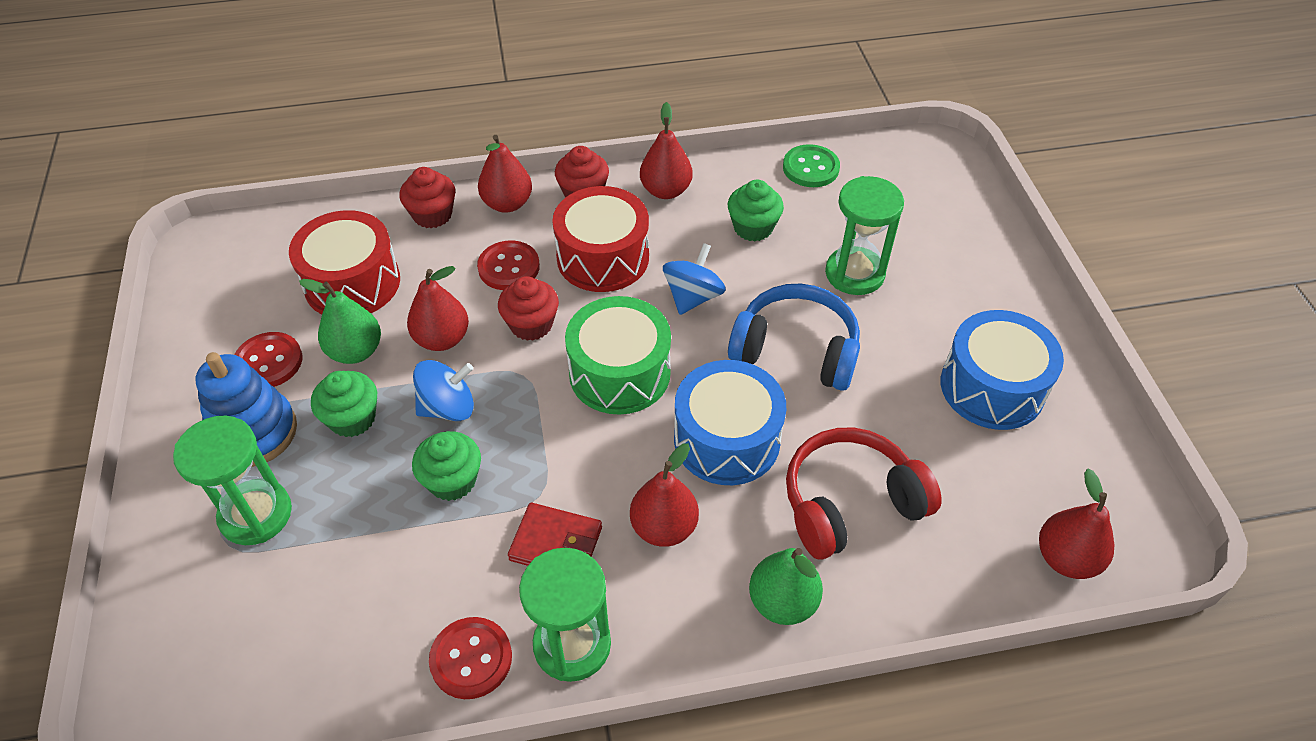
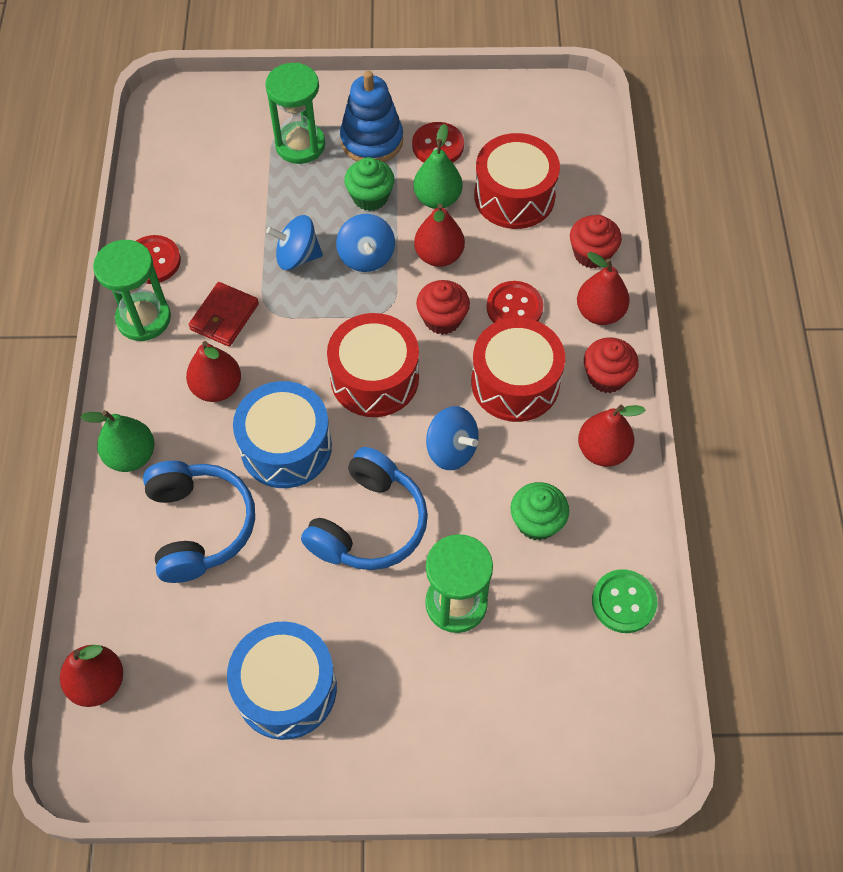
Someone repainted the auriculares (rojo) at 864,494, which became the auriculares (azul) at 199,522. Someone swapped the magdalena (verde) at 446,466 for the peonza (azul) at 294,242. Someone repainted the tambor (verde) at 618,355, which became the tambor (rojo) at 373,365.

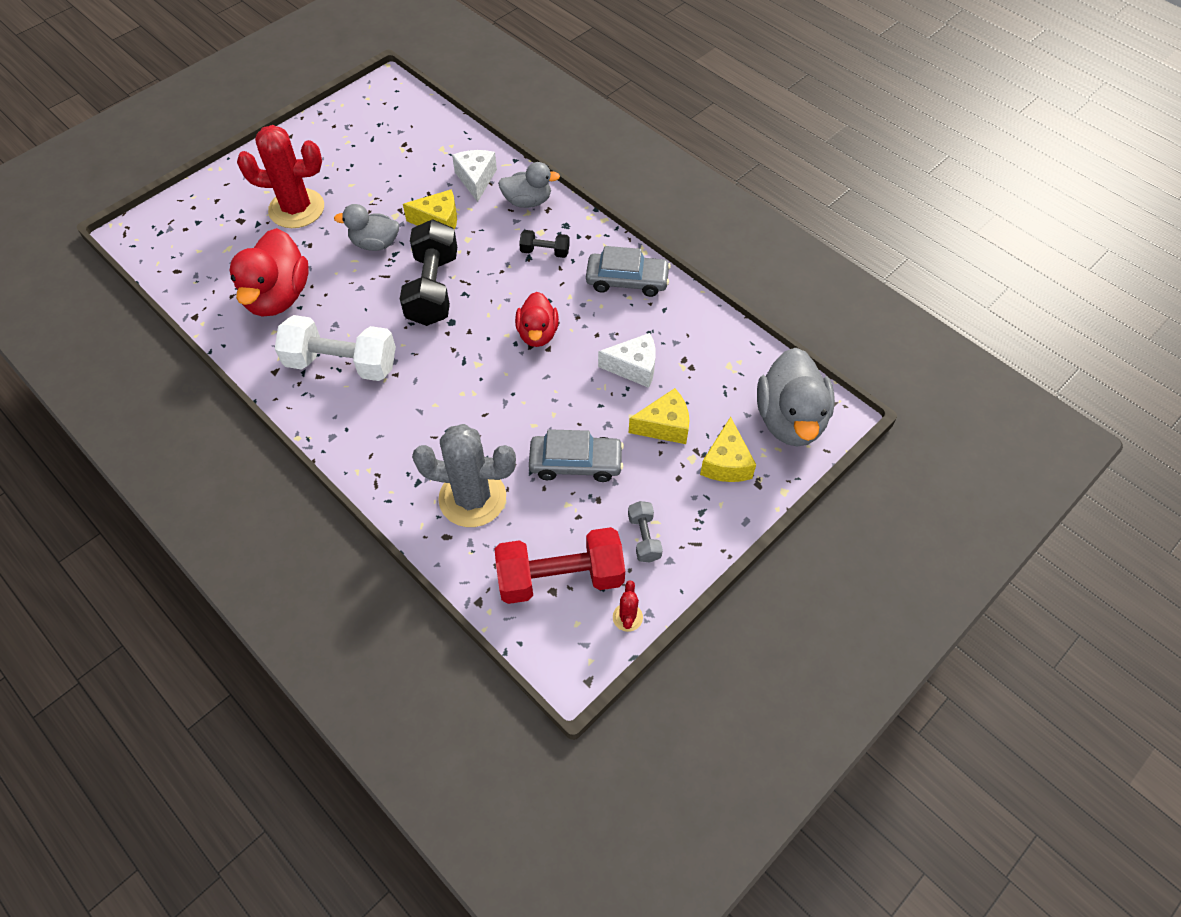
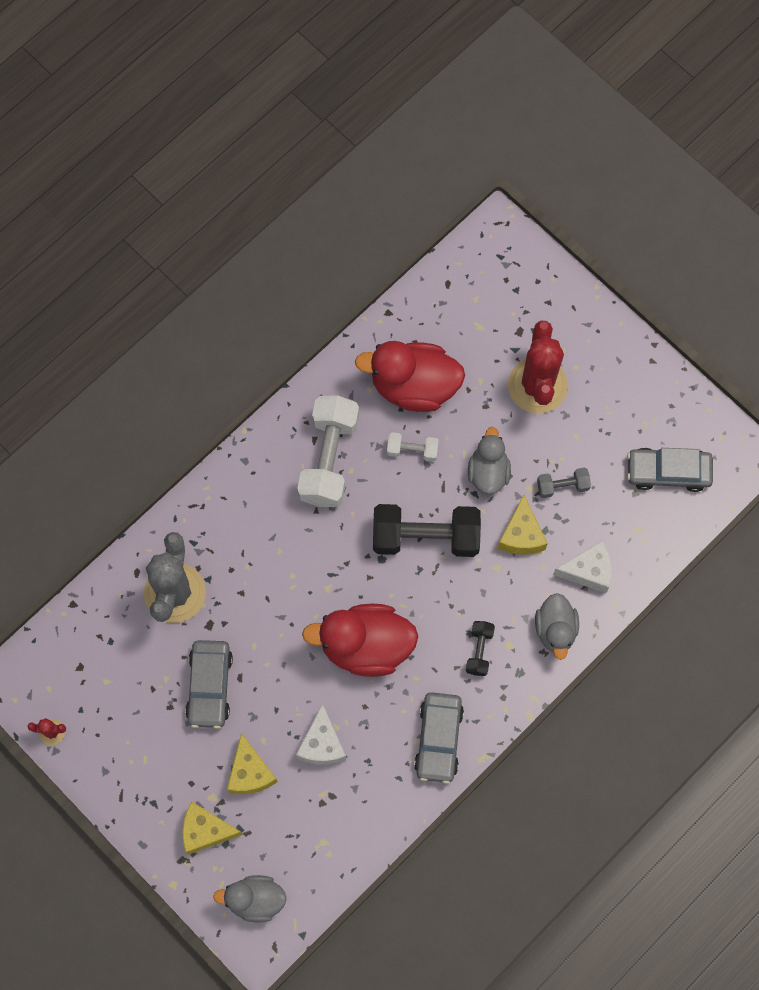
Someone scaled the pato (gris) at 796,397 by 0.61. Someone scaled the pato (rojo) at 537,319 by 1.64. Someone put down the mancuerna (blanco) at 413,447. Someone carried the mancuerna (gris) from 645,531 to 564,482. Someone put down the coche (gris) at 670,470. Someone took away the mancuerna (rojo) at 560,565.

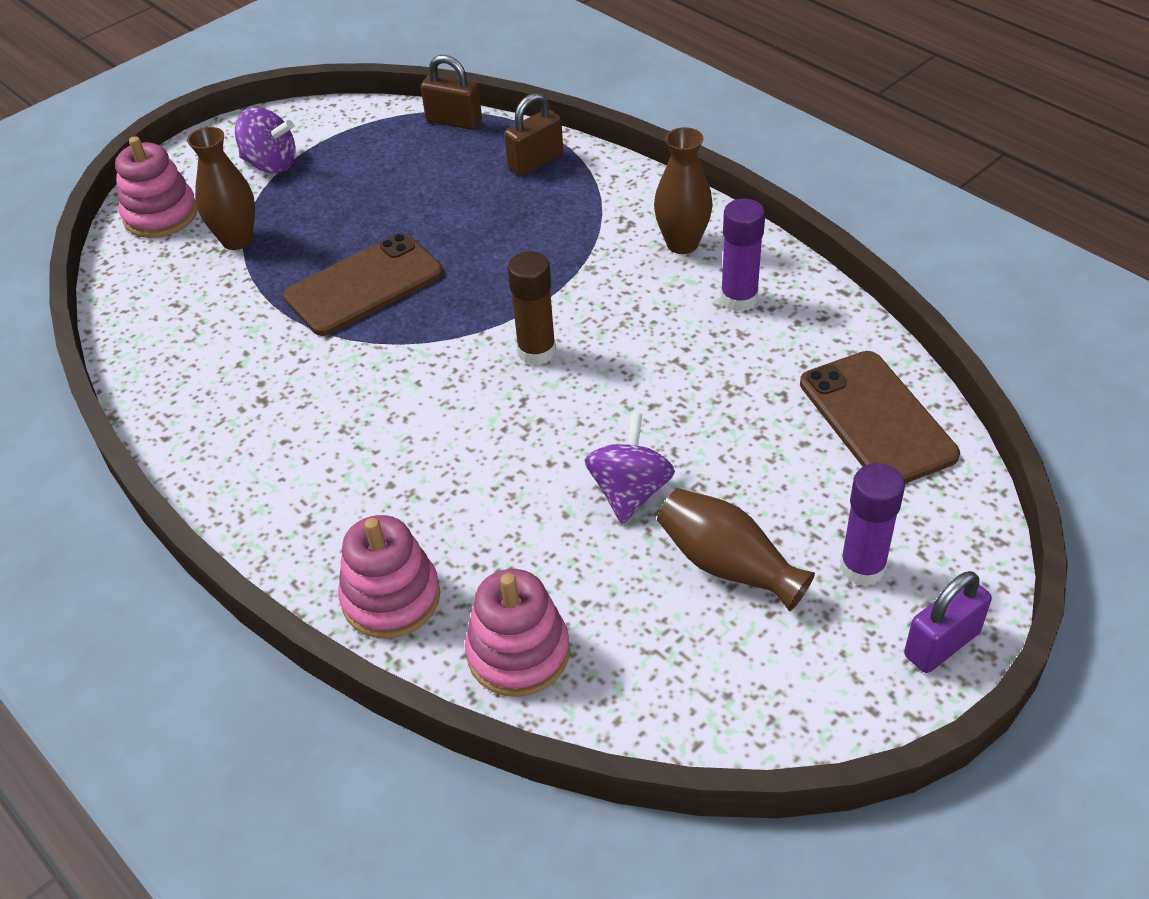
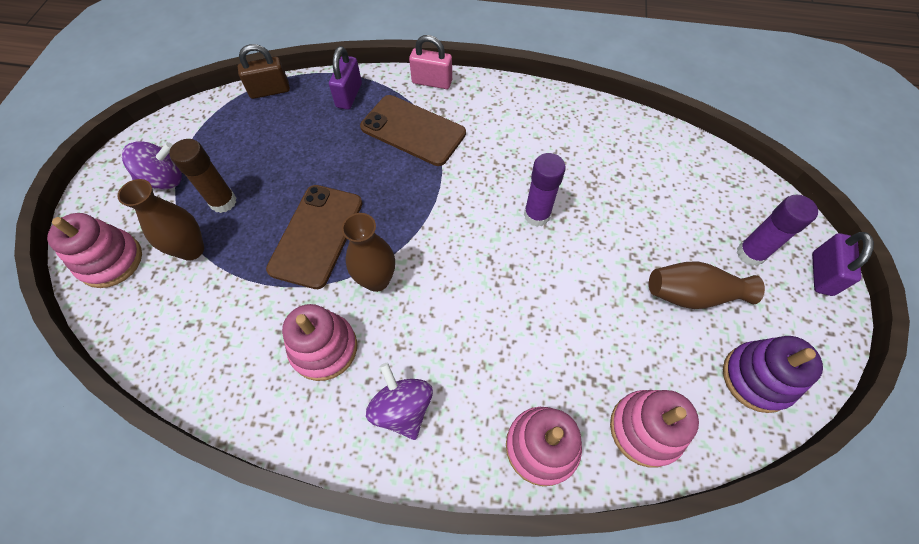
Someone carried the barra de pegamento (marrón) from 532,308 to 202,176. Someone put down the juguete apilable (rosa) at 319,342. Someone repainted the candado (marrón) at 533,134, which became the candado (morado) at 345,78. Someone carried the florero (marrón) from 683,190 to 368,252. Someone carried the móvil (marrón) from 880,417 to 413,130. Someone carried the peonza (morado) from 630,468 to 399,401. Someone put down the candado (rosa) at 430,62. Someone carried the barra de pegamento (morado) from 742,255 to 545,190. Someone put down the juguete apilable (morado) at 773,374.

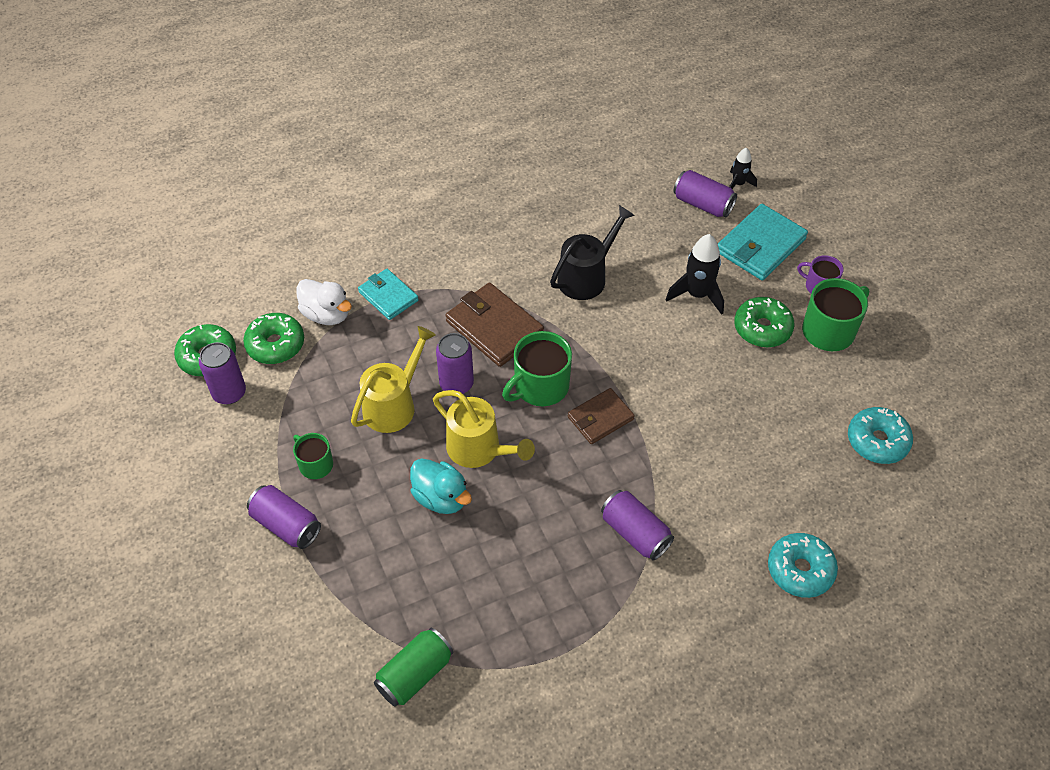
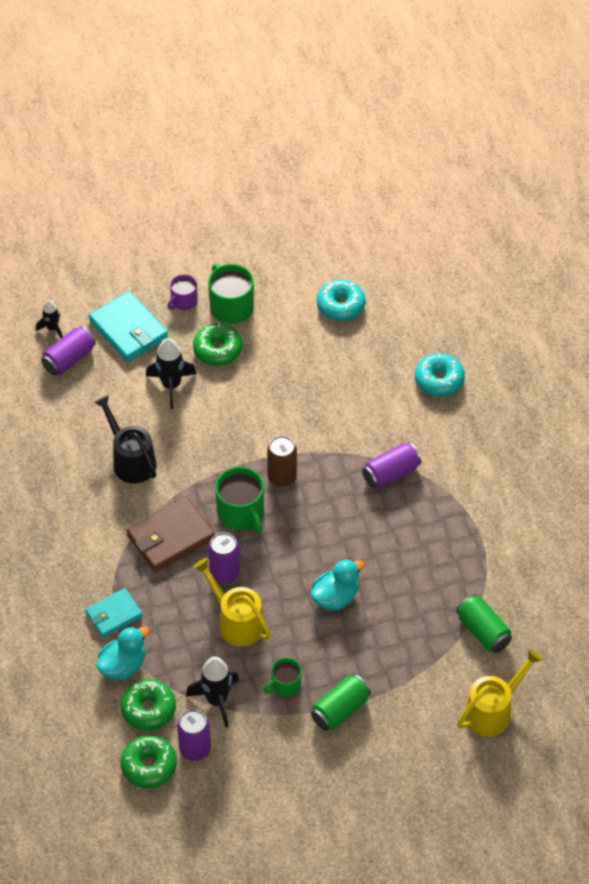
Someone repainted the pato (blanco) at 324,302, which became the pato (turquesa) at 123,653. Someone put down the cohete (negro) at 212,691. Someone swapped the cartera (marrón) at 601,416 for the lata (marrón) at 282,461. Someone repainted the lata (morado) at 284,517, which became the lata (verde) at 341,702. Someone carried the regadera (amarillo) from 484,429 to 500,693.

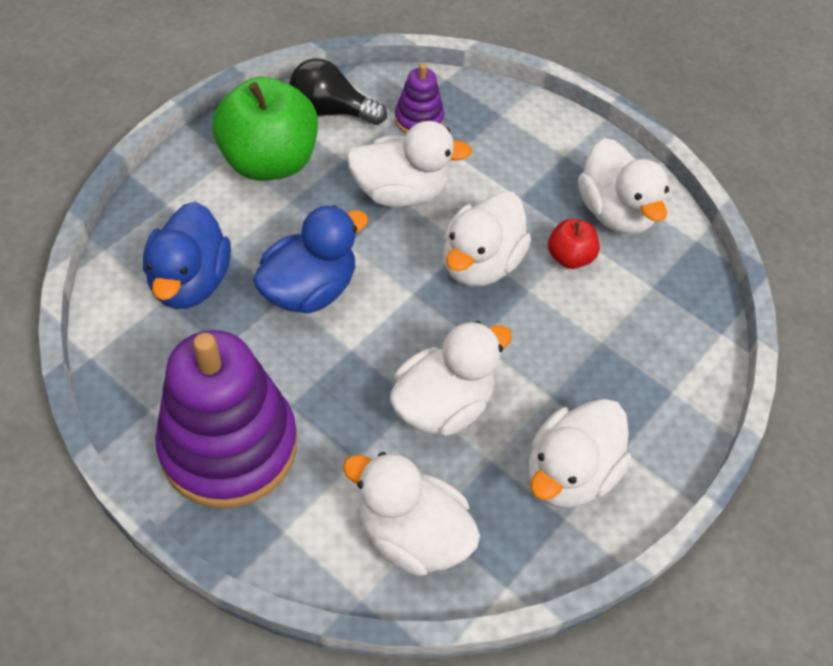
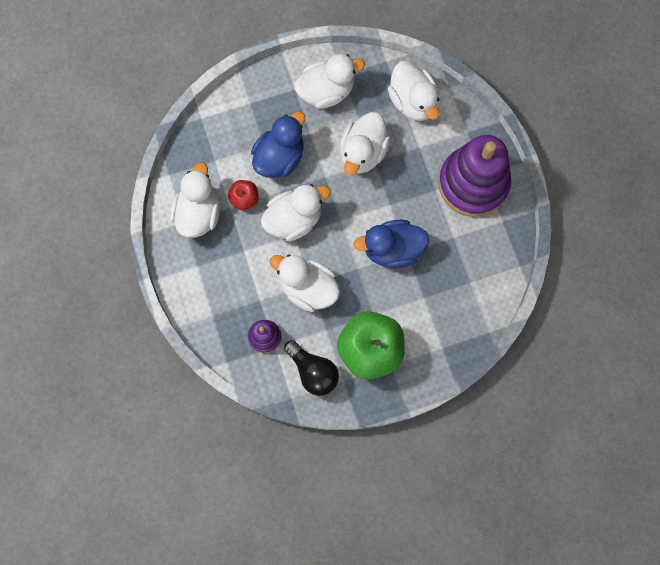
Someone carried the pato (azul) from 187,255 to 278,144. Someone rotated the pato (blanco) at 451,378 by 60 degrees counterclockwise.

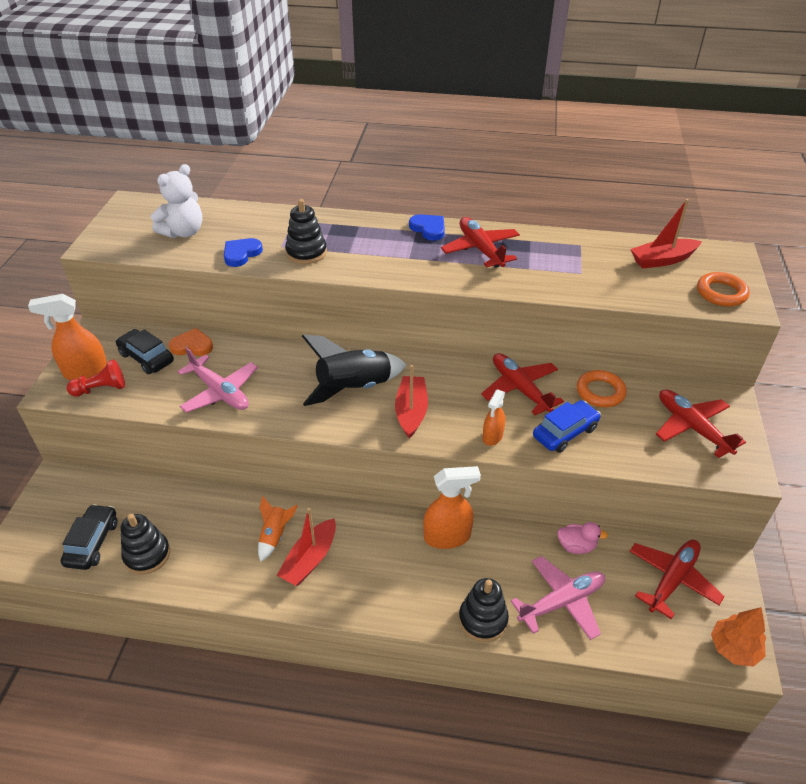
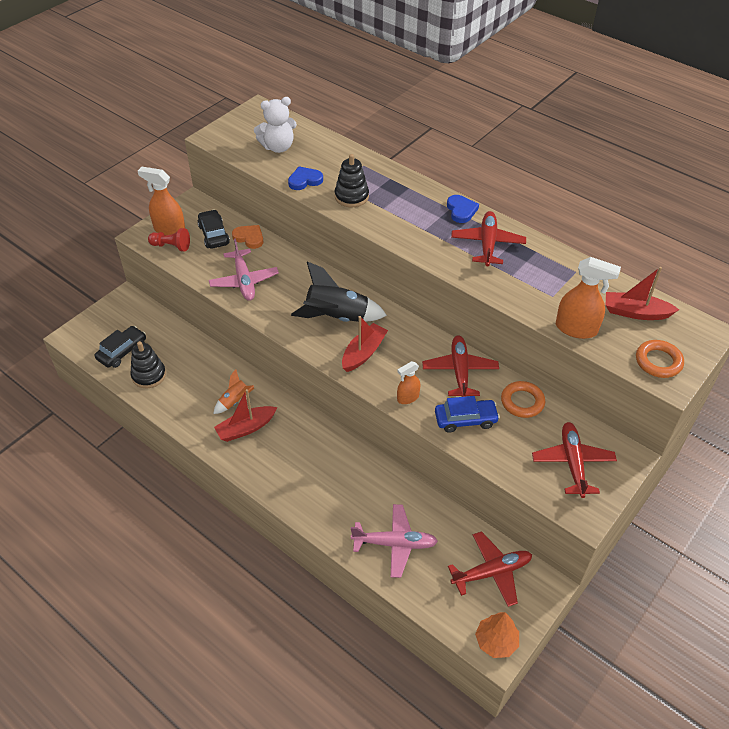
Someone carried the pulverizador (naranja) from 452,507 to 588,298. Someone took away the juguete apilable (negro) at 484,610. Someone took away the pato (rosa) at 582,538.

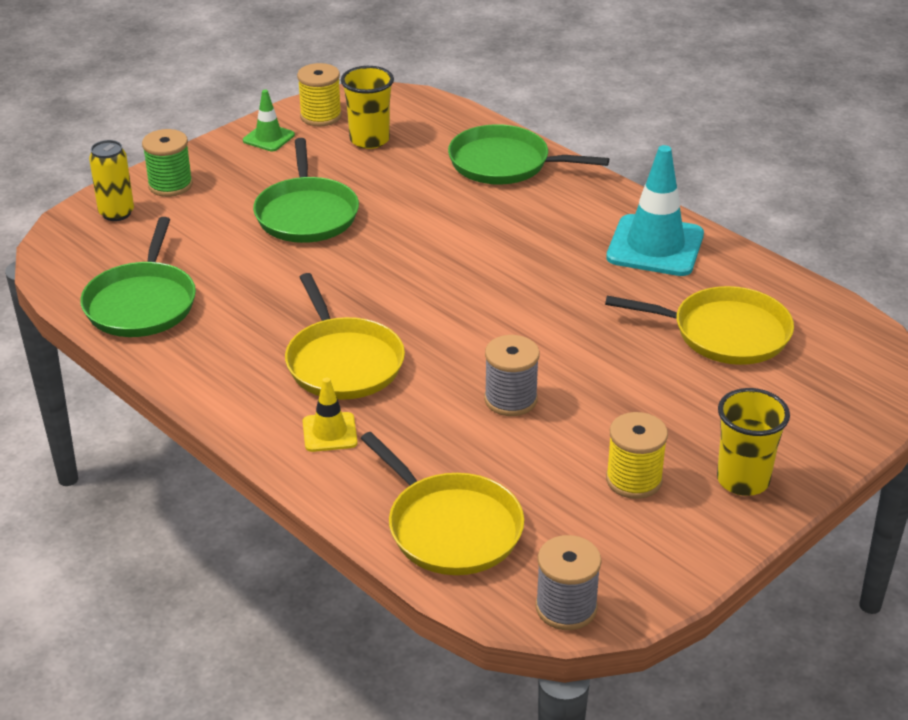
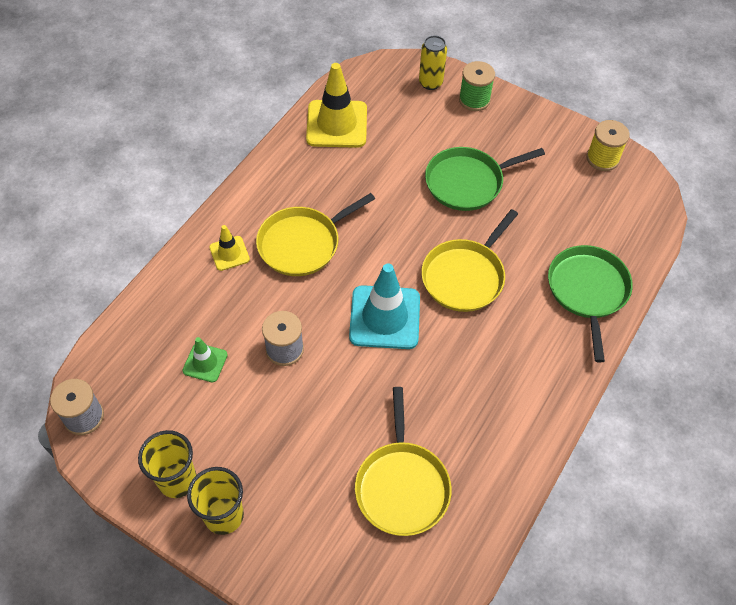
Someone carried the vaso (amarillo) from 367,107 to 167,464. Someone carried the cono de tráfico (verde) from 269,120 to 205,359. Someone swapped the sartén (verde) at 138,277 for the cono de tráfico (amarillo) at 336,105. Someone carried the cono de tráfico (turquesa) from 655,210 to 384,306. Someone carried the sartén (amarillo) from 442,503 to 469,260. Someone took away the carrete (amarillo) at 637,455.

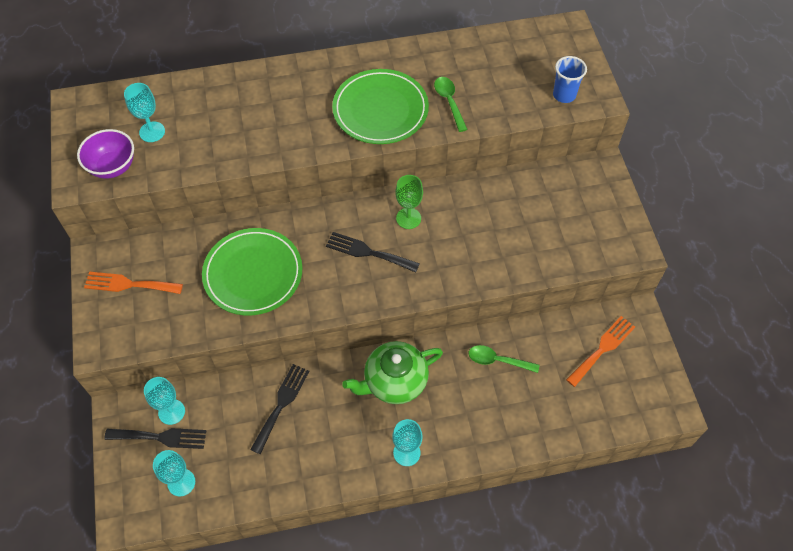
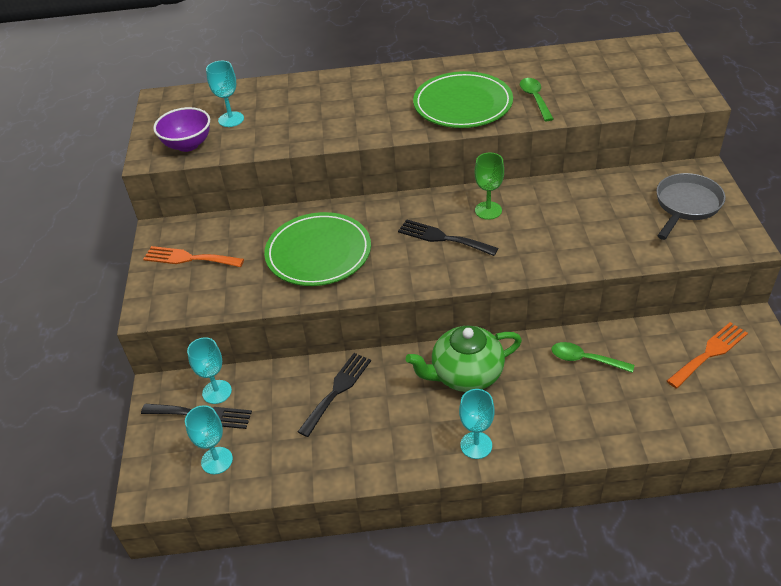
Someone put down the sartén (gris) at 690,206. Someone took away the vaso (azul) at 570,79.

